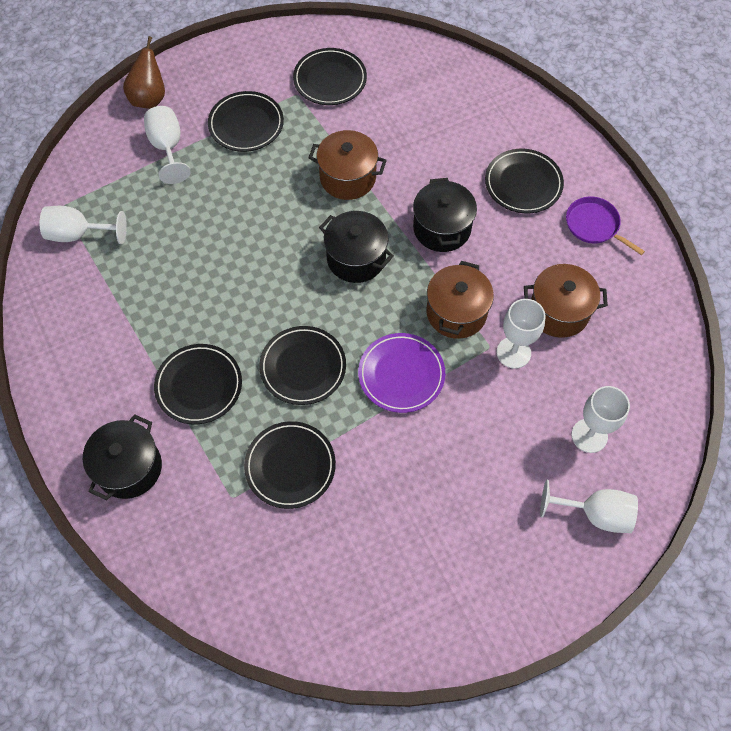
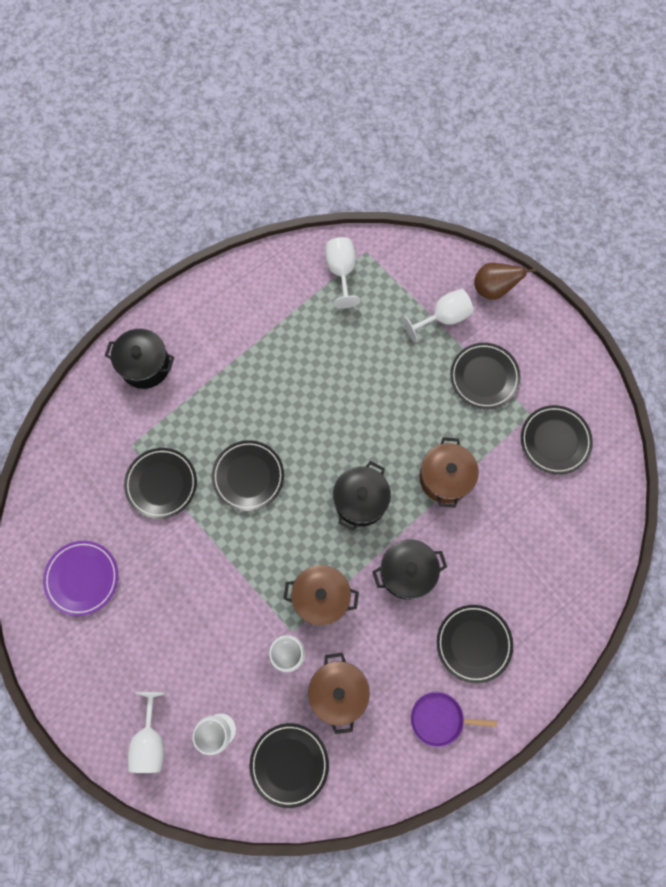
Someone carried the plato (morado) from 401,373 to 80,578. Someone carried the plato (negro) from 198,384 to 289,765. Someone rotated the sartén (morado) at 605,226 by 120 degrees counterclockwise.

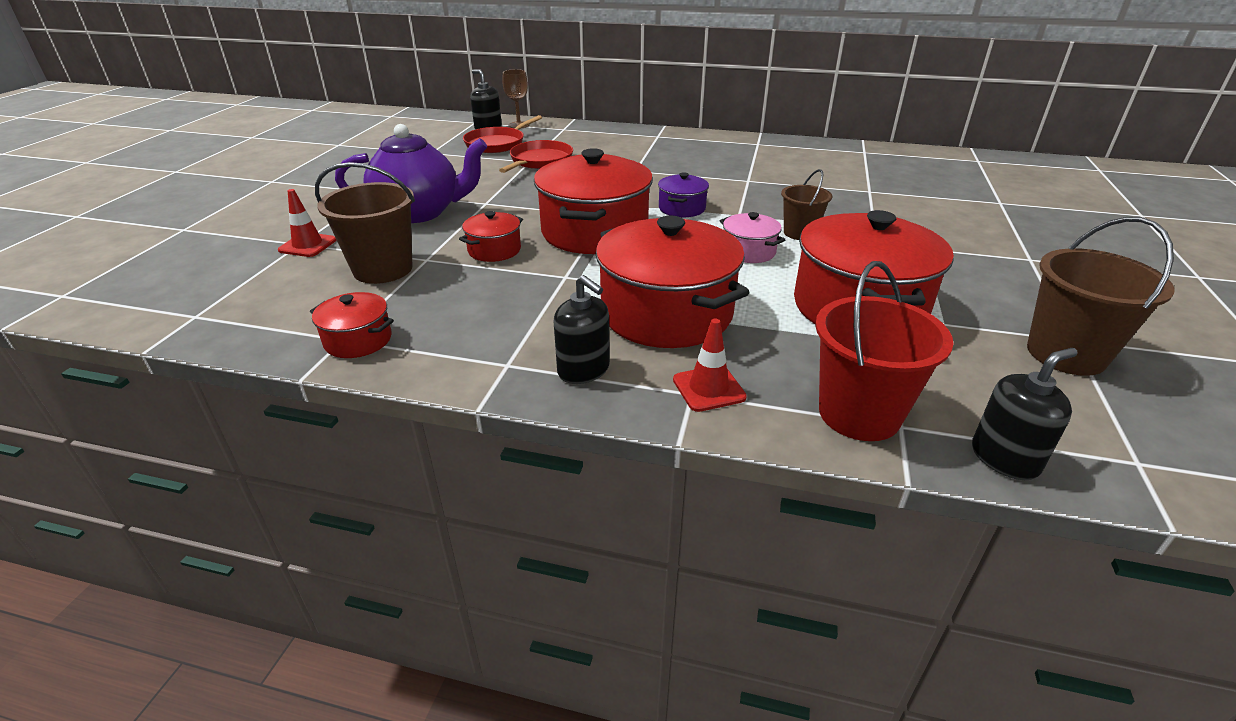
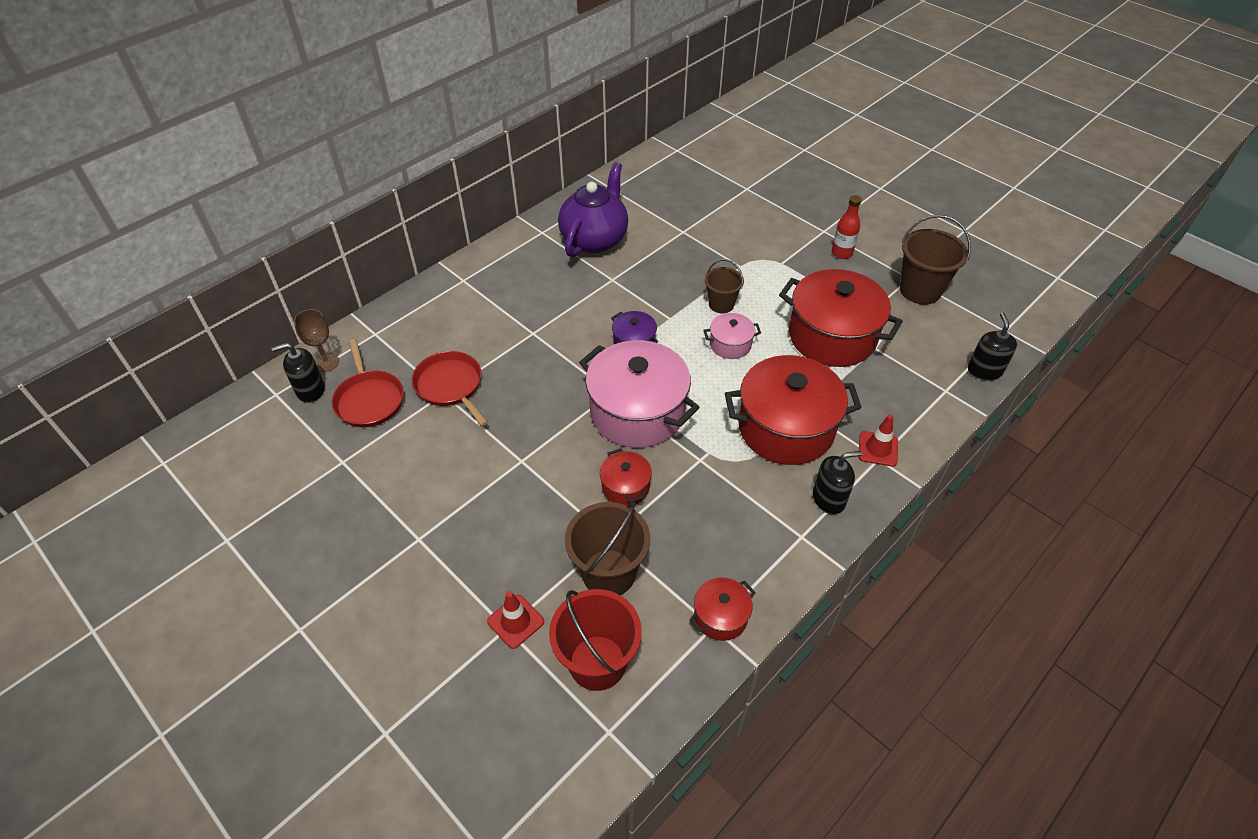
Someone carried the balde (rojo) from 884,351 to 595,640. Someone carried the tetera (morado) from 411,173 to 593,209. Someone repainted the olla (rojo) at 593,201, which became the olla (rosa) at 639,394. Someone put down the botella (rojo) at 847,227.

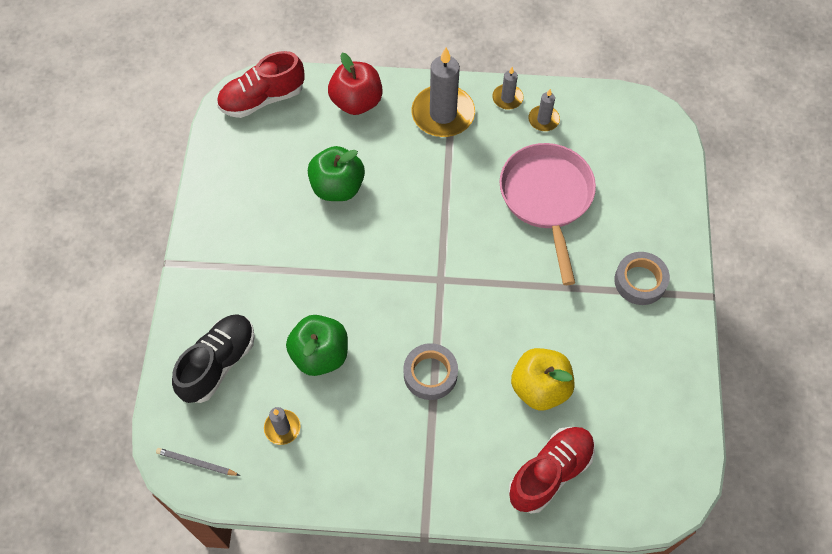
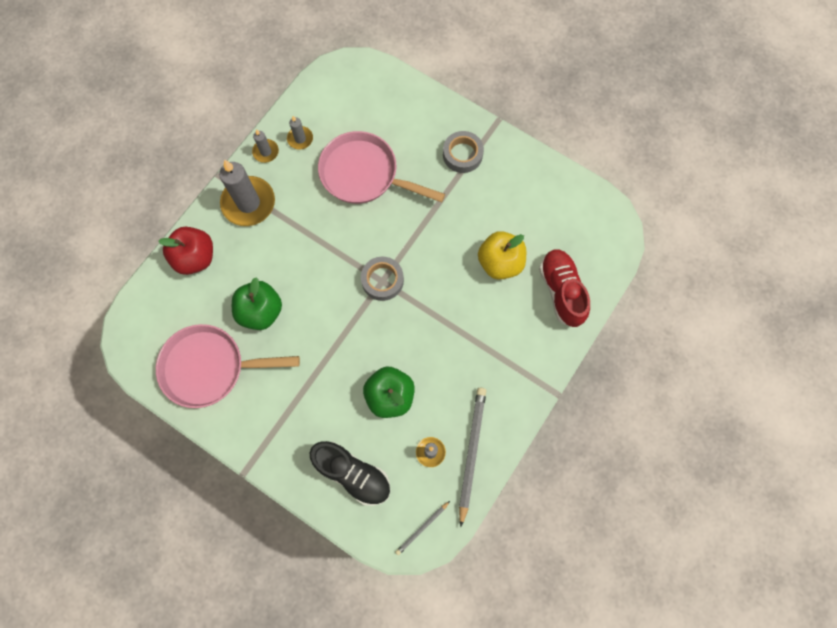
Someone put down the sartén (rosa) at 228,366. Someone rotated the zapato (negro) at 213,358 by 150 degrees clockwise. Someone carried the cinta adhesiva (gris) from 430,371 to 382,279. Someone put down the lápiz (gris) at 472,457. Someone took away the zapato (rojo) at 261,84.

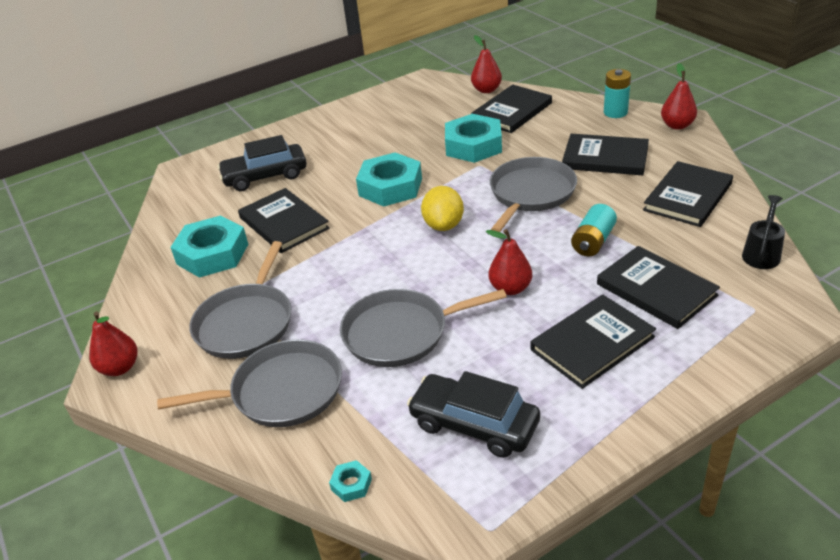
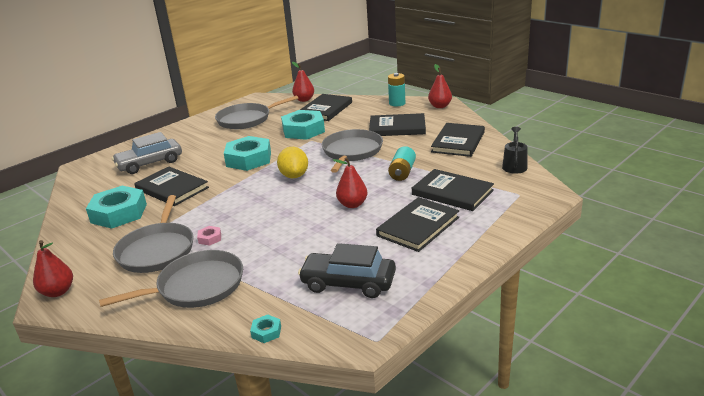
Someone repainted the coche (negro) at 262,163, which became the coche (gris) at 147,153. Someone put down the tuerca (rosa) at 209,236. Someone carried the sartén (gris) from 423,328 to 256,112.

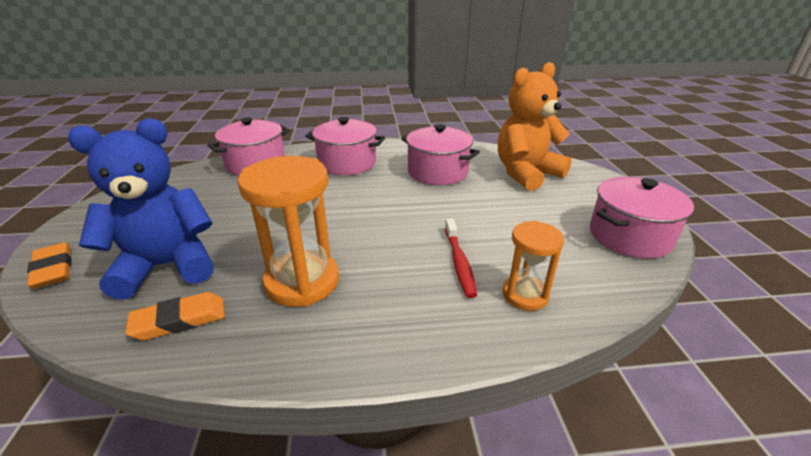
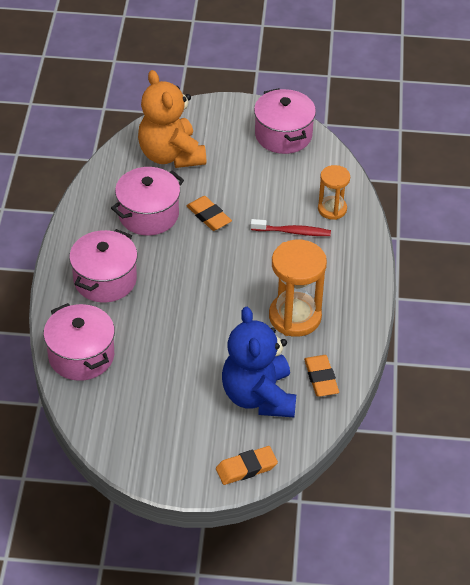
Someone put down the goma de borrar (naranja) at 209,213.

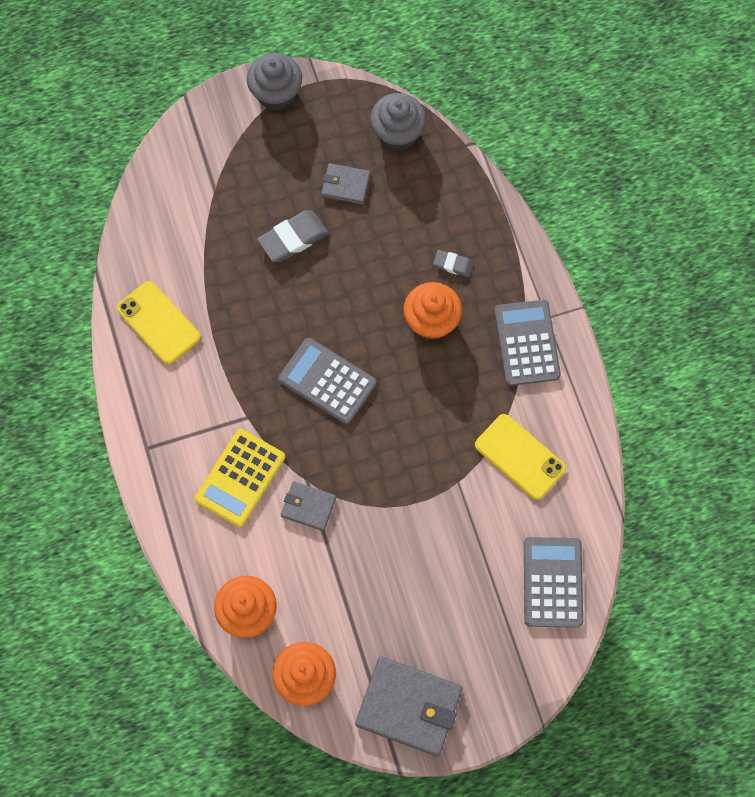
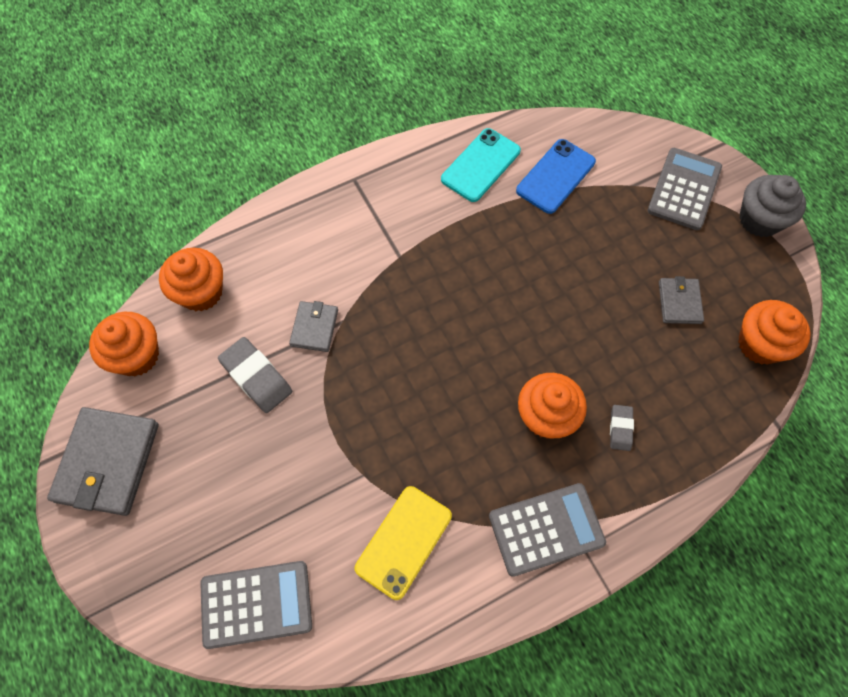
Someone carried the goma de borrar (gris) from 292,236 to 255,375. Someone repainted the móvil (amarillo) at 159,323, which became the móvil (turquesa) at 481,165. Someone put down the móvil (azul) at 556,176. Someone carried the calculadora (gris) from 327,381 to 684,189. Someone repainted the magdalena (gris) at 398,122, which became the magdalena (naranja) at 774,332. Someone took away the calculadora (amarillo) at 240,478.

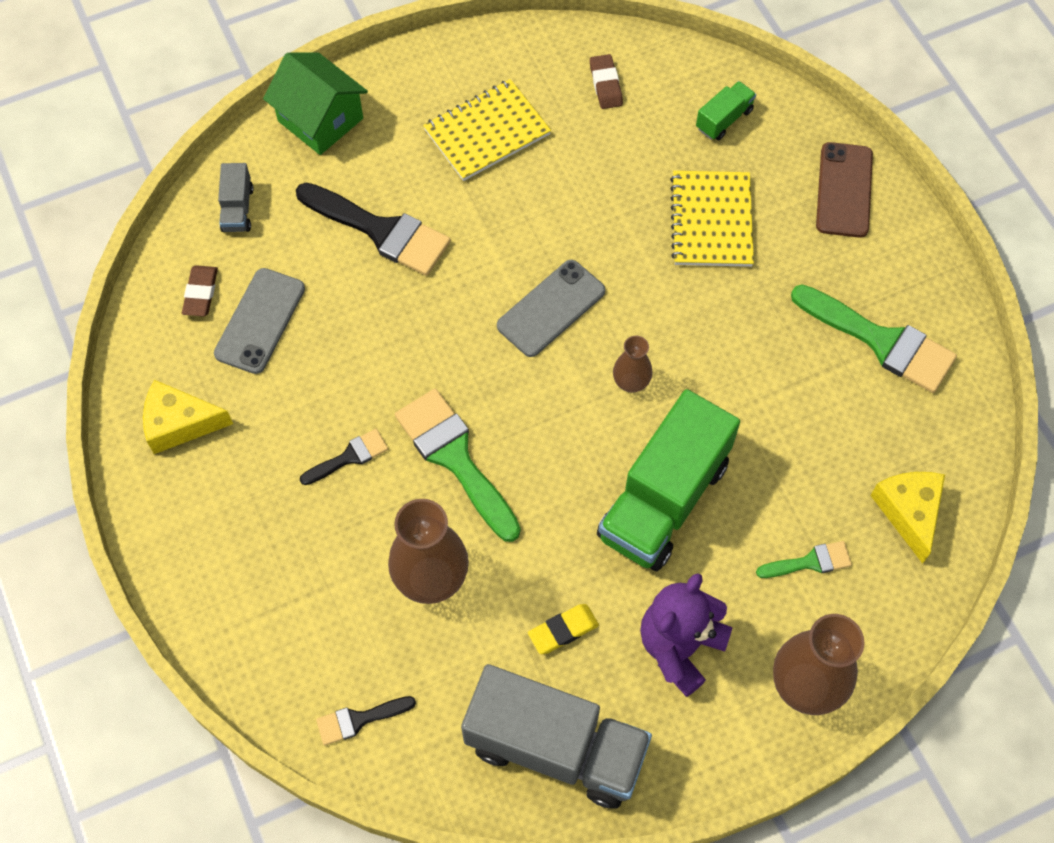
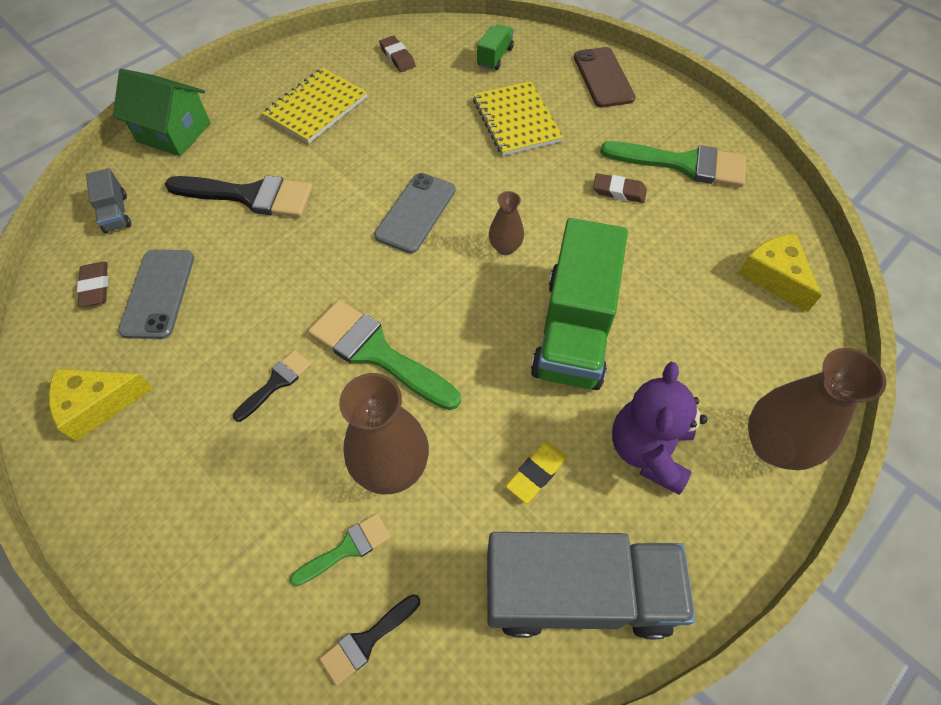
Someone carried the pincel (verde) from 804,559 to 340,549. Someone put down the goma de borrar (marrón) at 620,188.

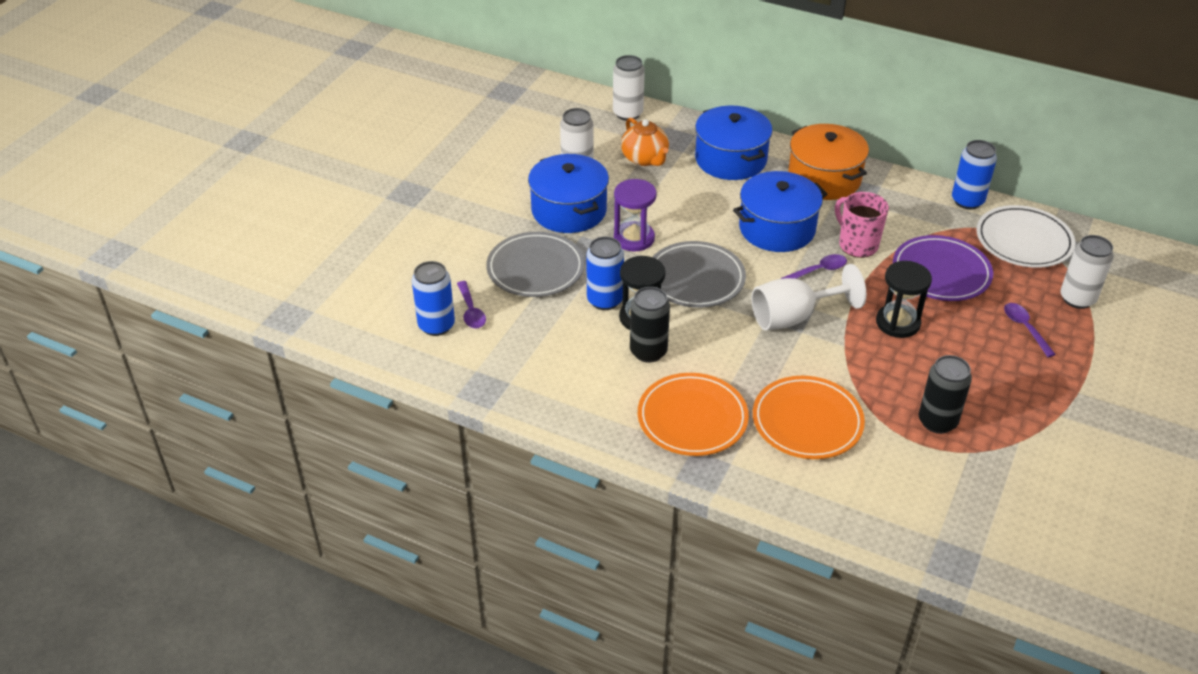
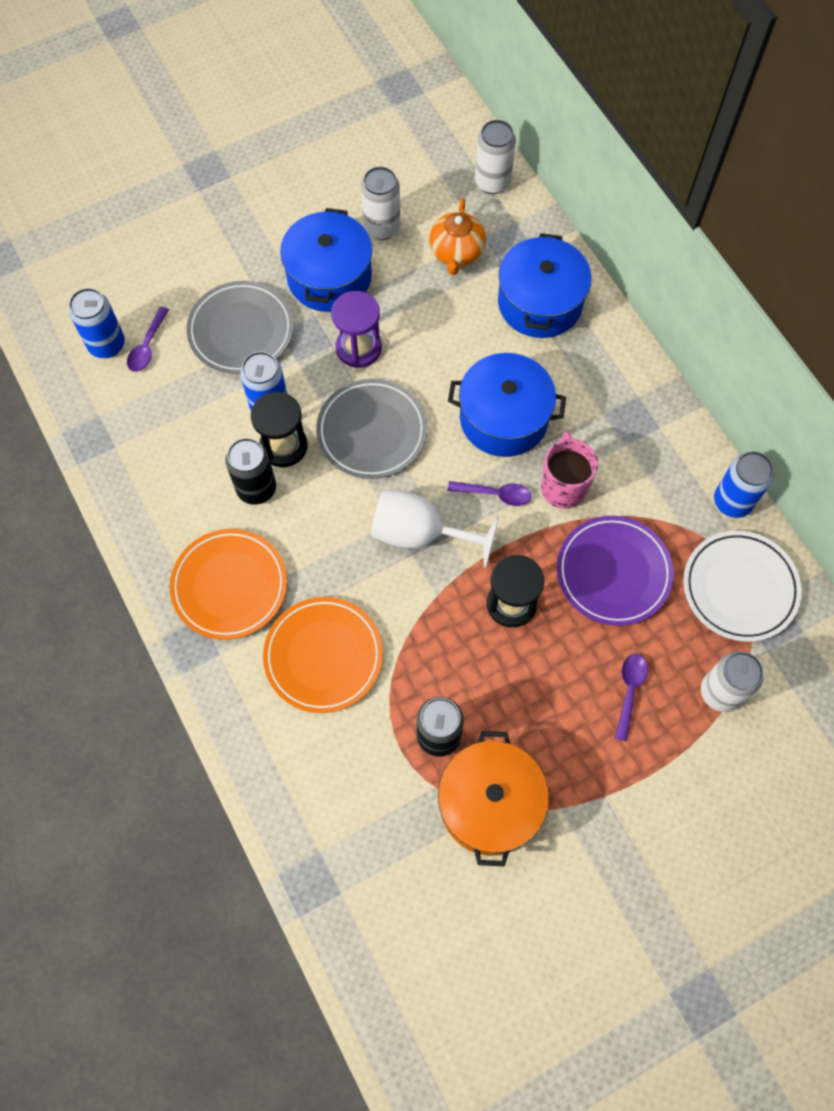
Someone carried the olla (naranja) from 828,162 to 493,799.

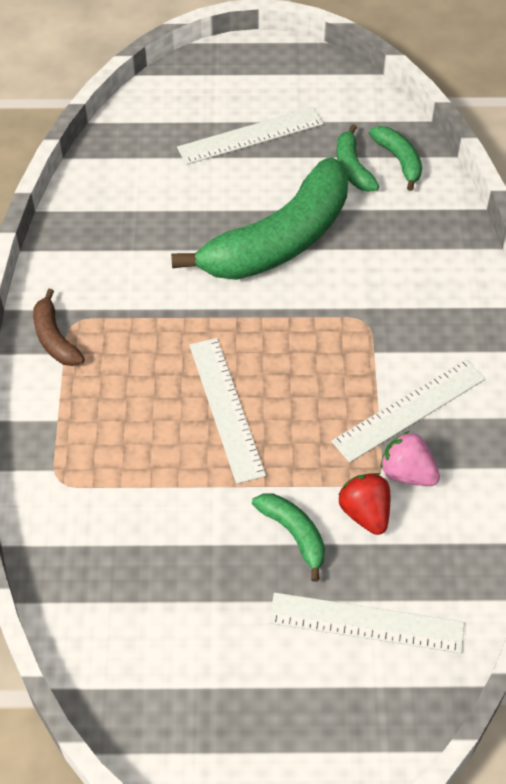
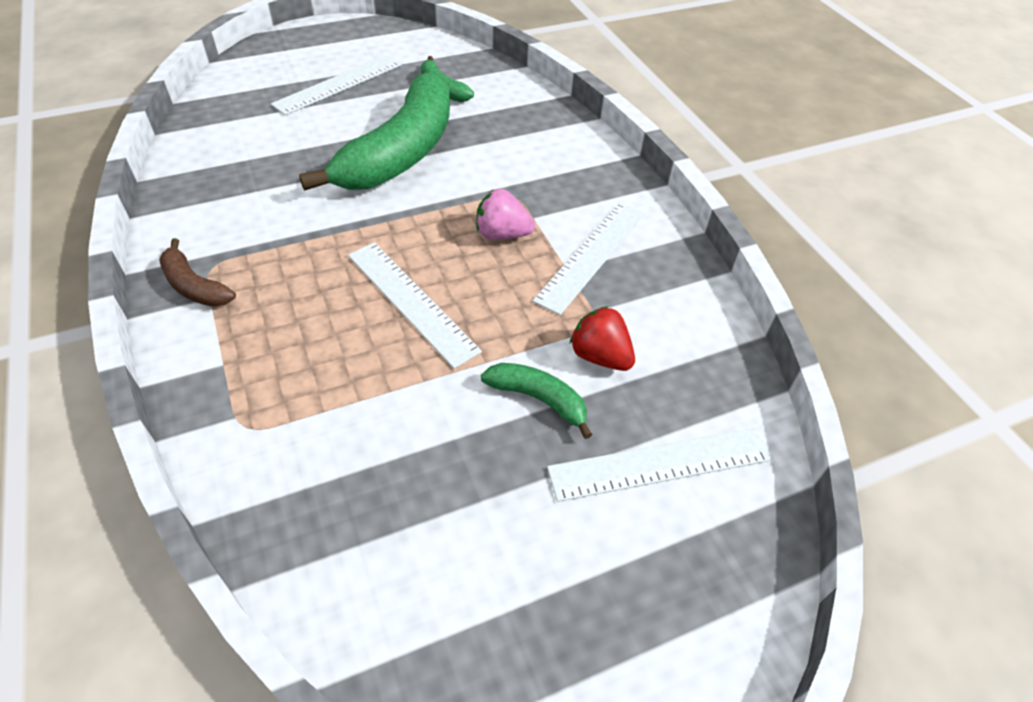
Someone carried the fresa (rosa) from 410,458 to 505,214. Someone took away the plátano (verde) at 395,158.

